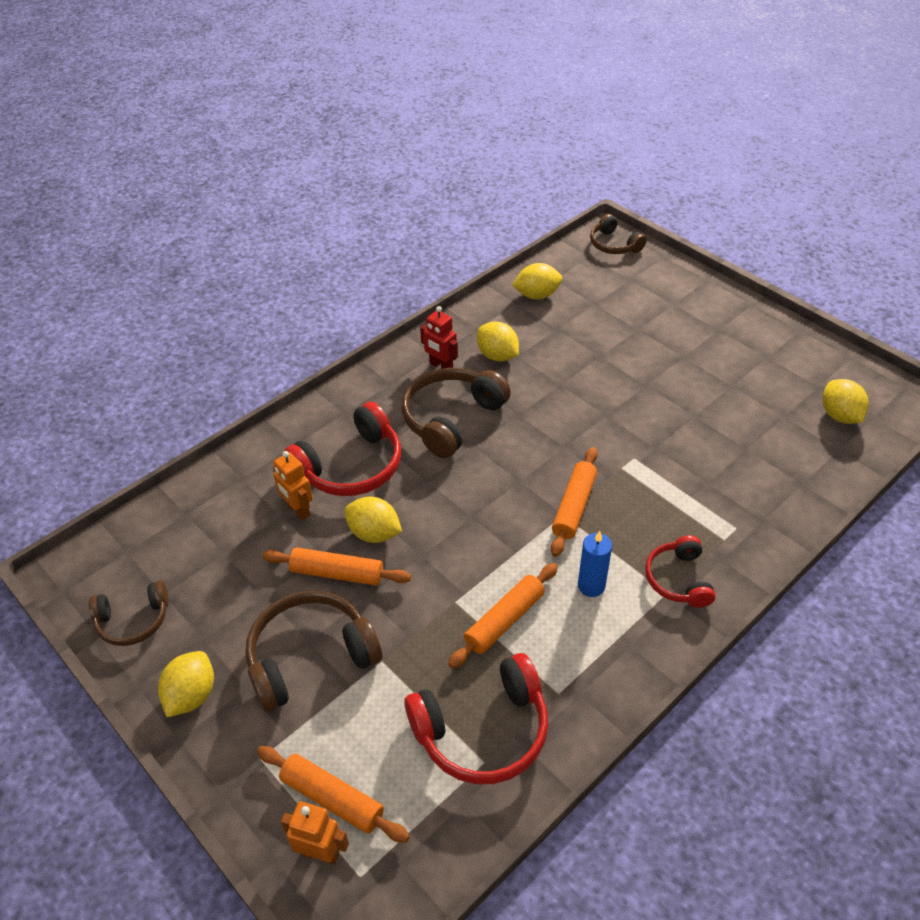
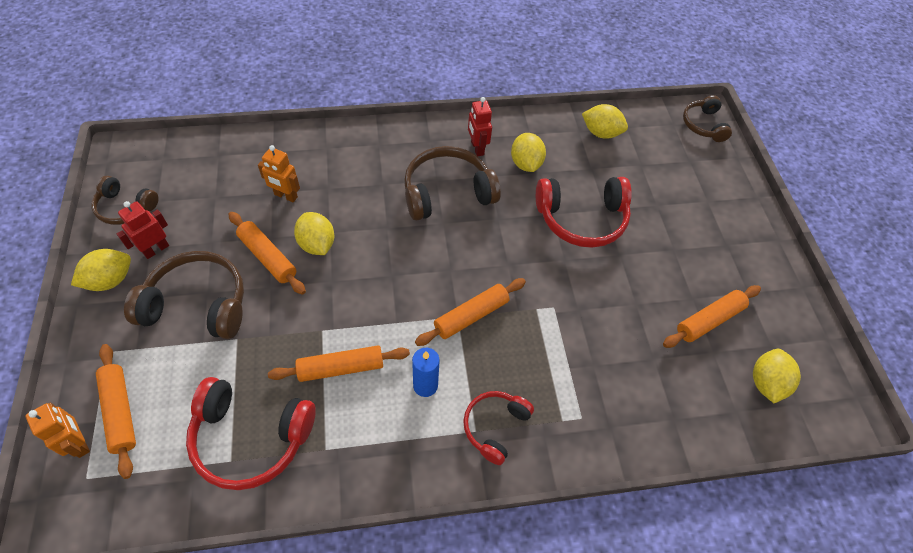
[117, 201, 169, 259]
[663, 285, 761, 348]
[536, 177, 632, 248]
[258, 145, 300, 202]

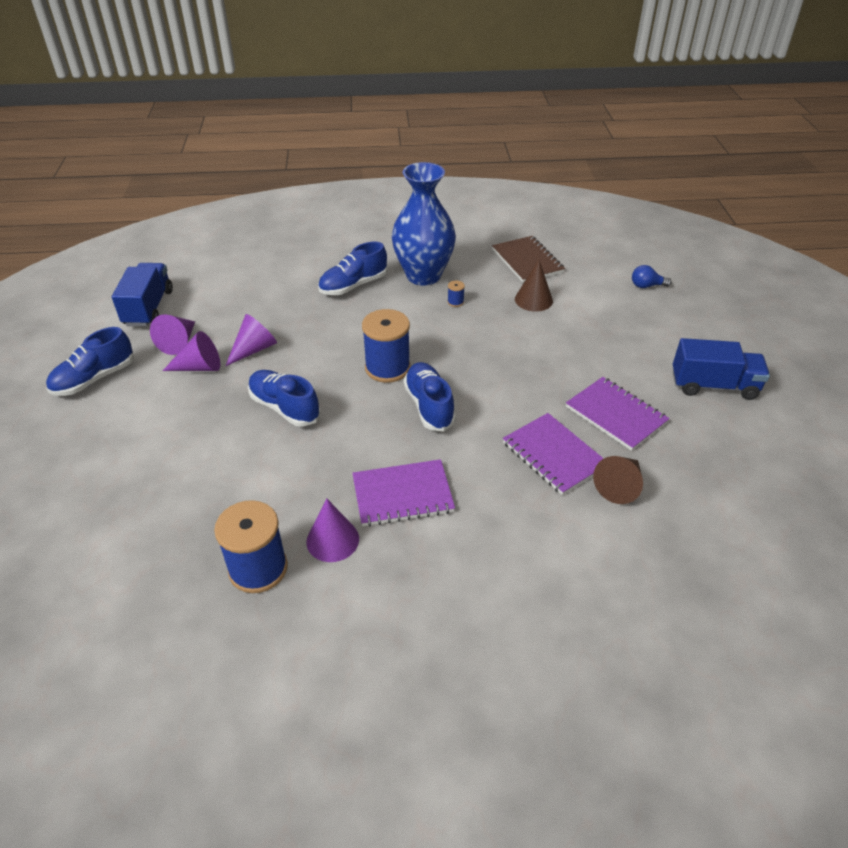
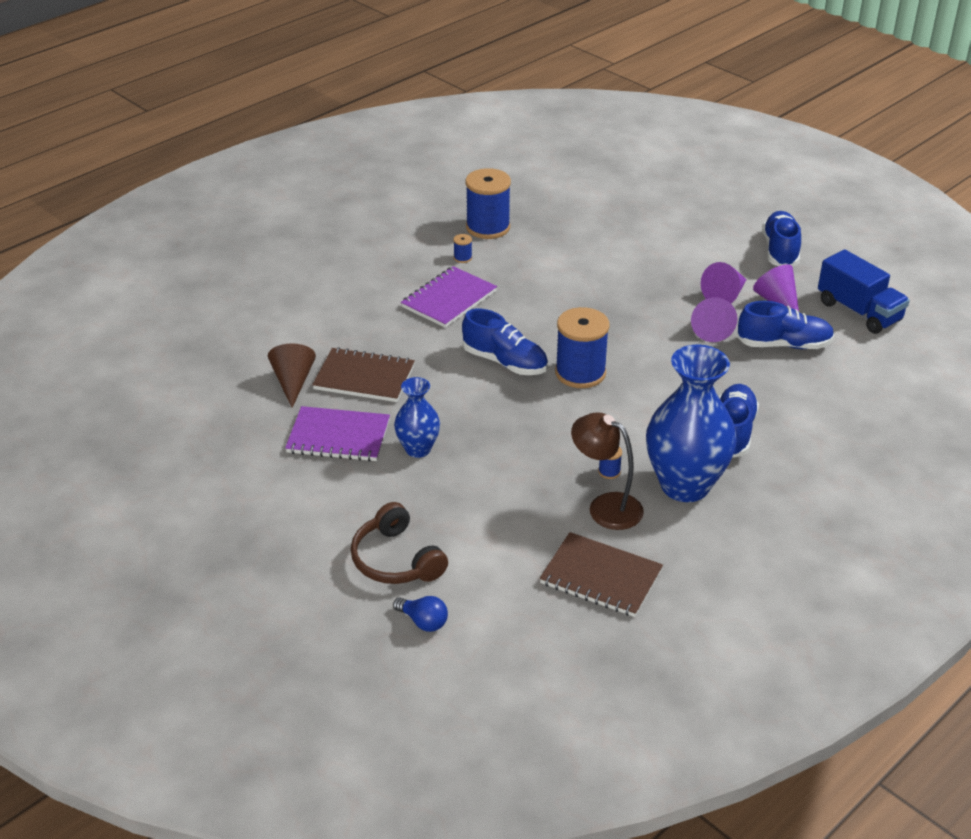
[515, 260, 553, 312] (first image)
[673, 338, 770, 400] (first image)
[351, 502, 448, 584]
[394, 377, 440, 458]
[571, 412, 644, 530]
[737, 301, 835, 349]
[453, 234, 472, 263]
[312, 347, 415, 402]
[393, 596, 448, 632]

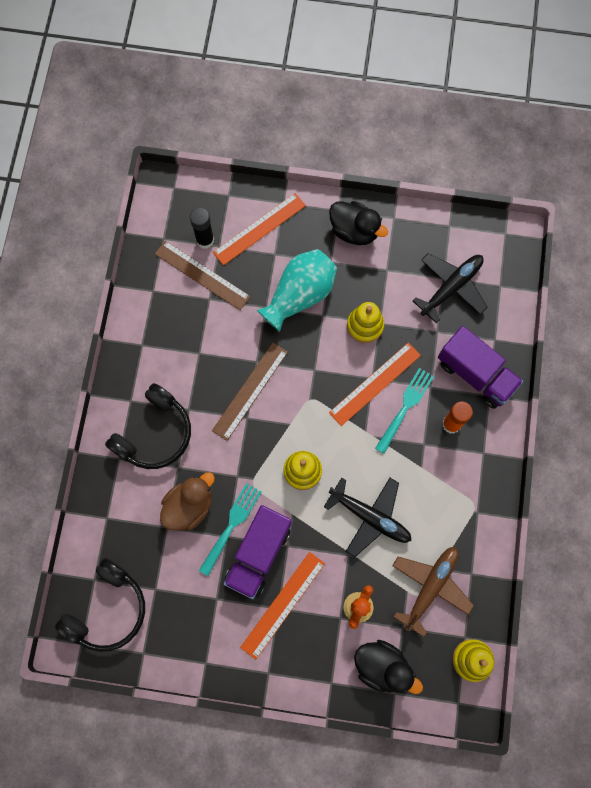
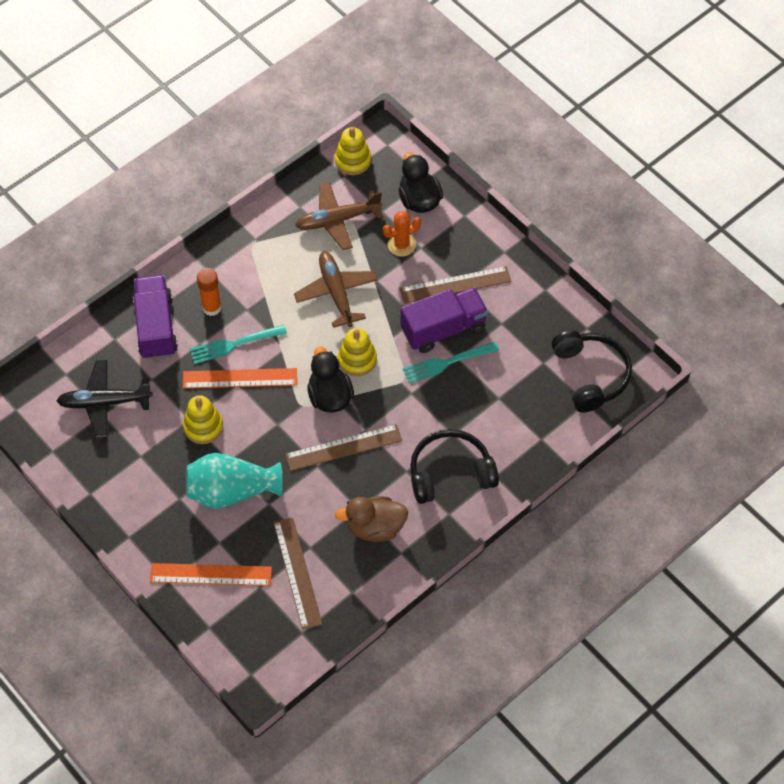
[190, 207, 214, 249] (first image)
[335, 496, 408, 542]
[307, 346, 354, 413]
[400, 266, 511, 304]
[294, 252, 378, 328]
[552, 331, 632, 413]

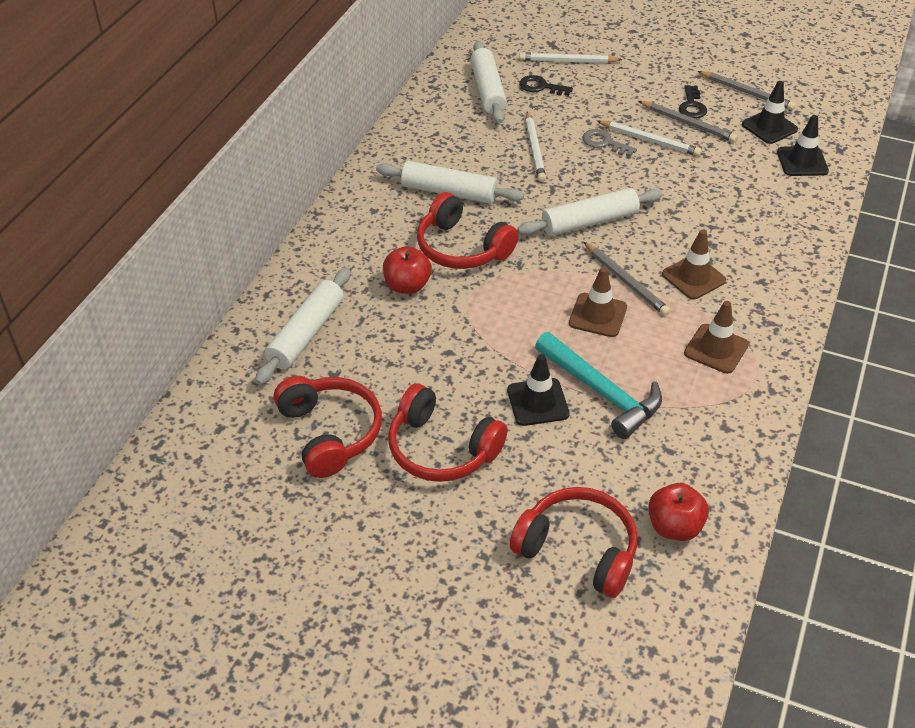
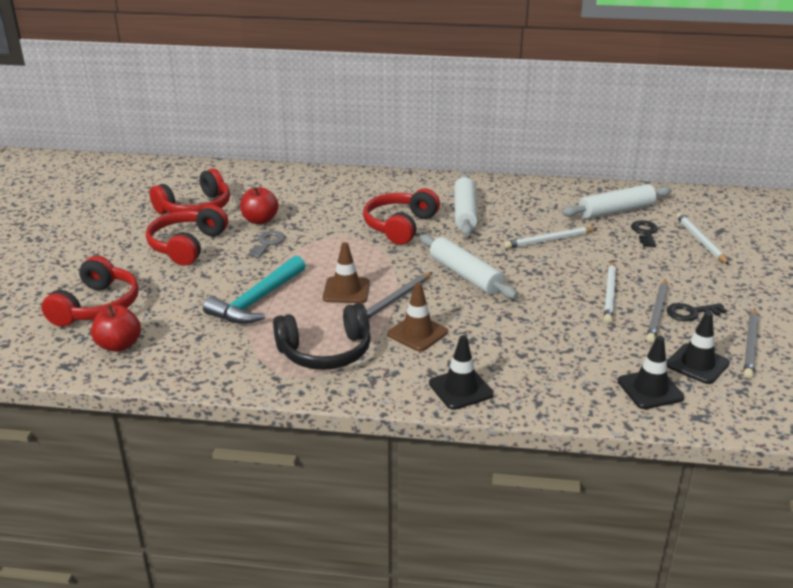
[255, 268, 351, 385] (first image)
[240, 187, 279, 224]
[429, 335, 494, 410]
[248, 231, 285, 258]
[273, 303, 371, 370]

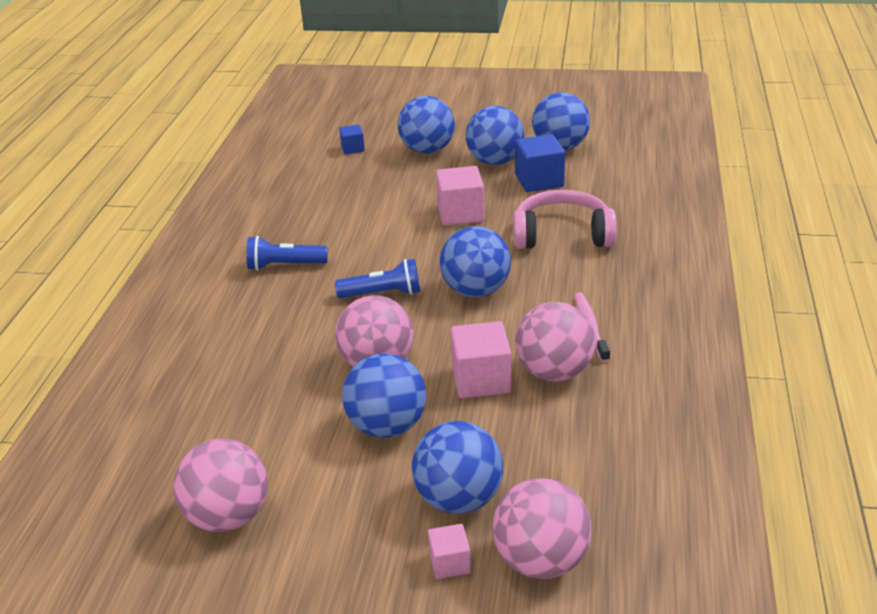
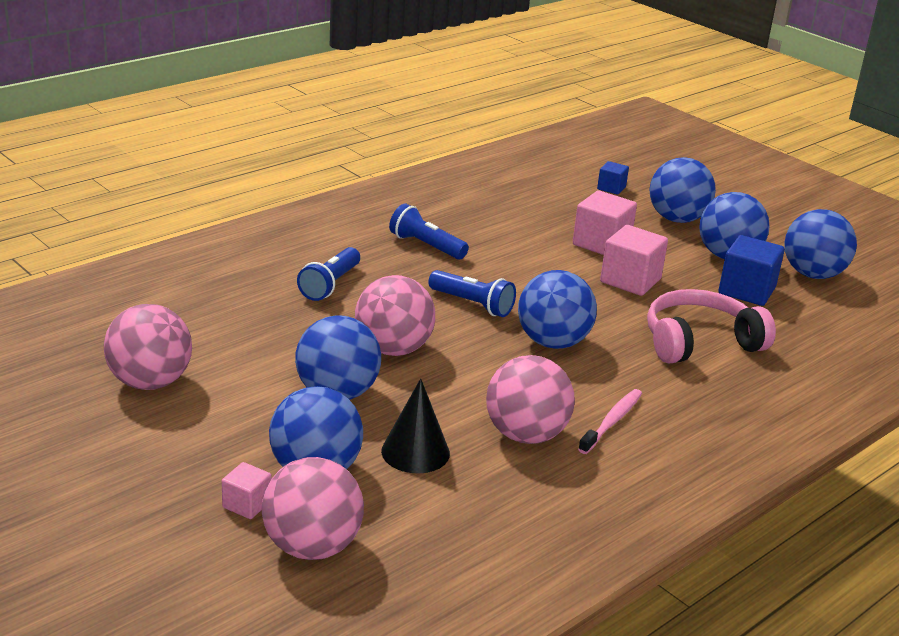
[297, 247, 360, 301]
[381, 378, 450, 474]
[573, 190, 637, 255]
[647, 289, 776, 364]

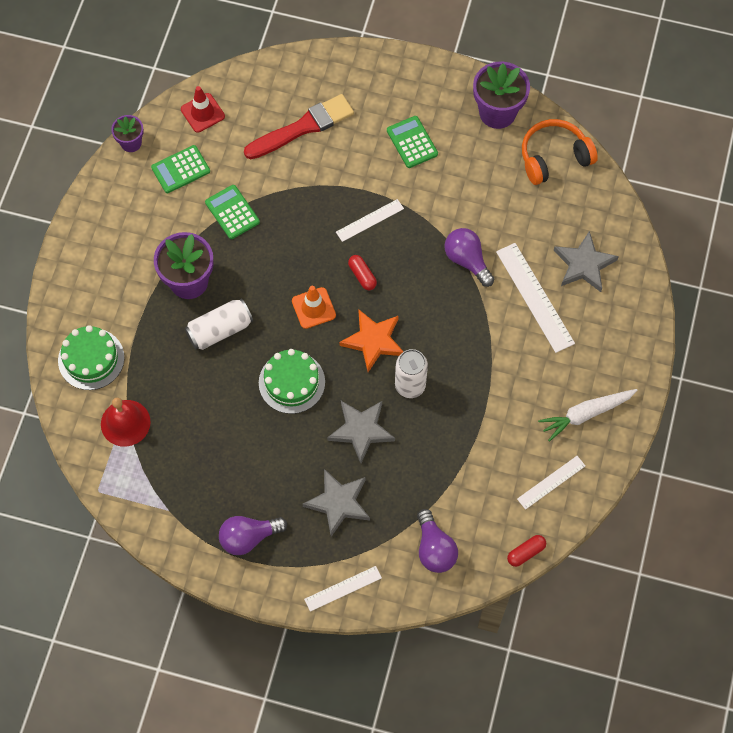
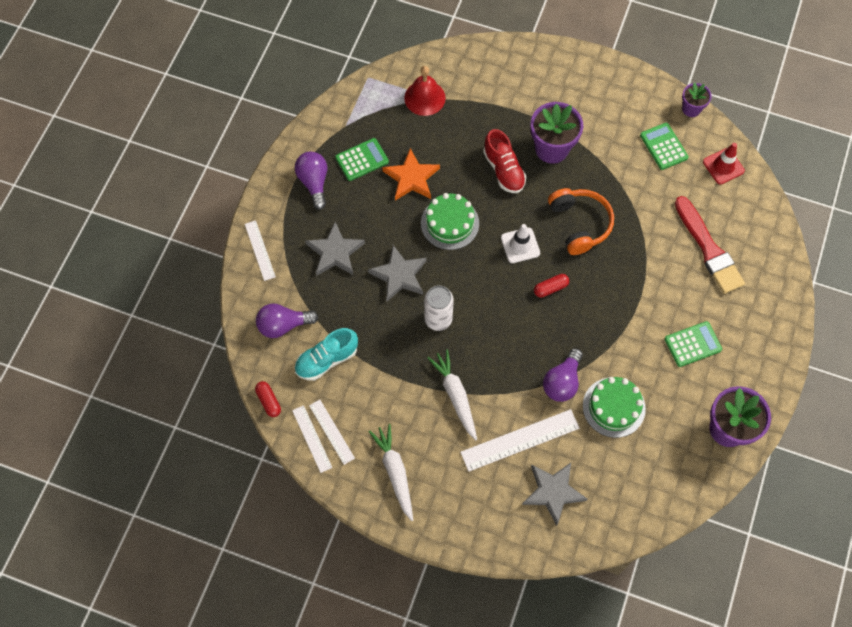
[295, 328, 358, 381]
[427, 349, 477, 440]
[583, 377, 646, 438]
[335, 138, 389, 181]
[292, 405, 332, 473]
[382, 148, 440, 201]
[548, 188, 614, 255]
[483, 129, 527, 193]
[501, 224, 540, 263]
[543, 348, 583, 402]

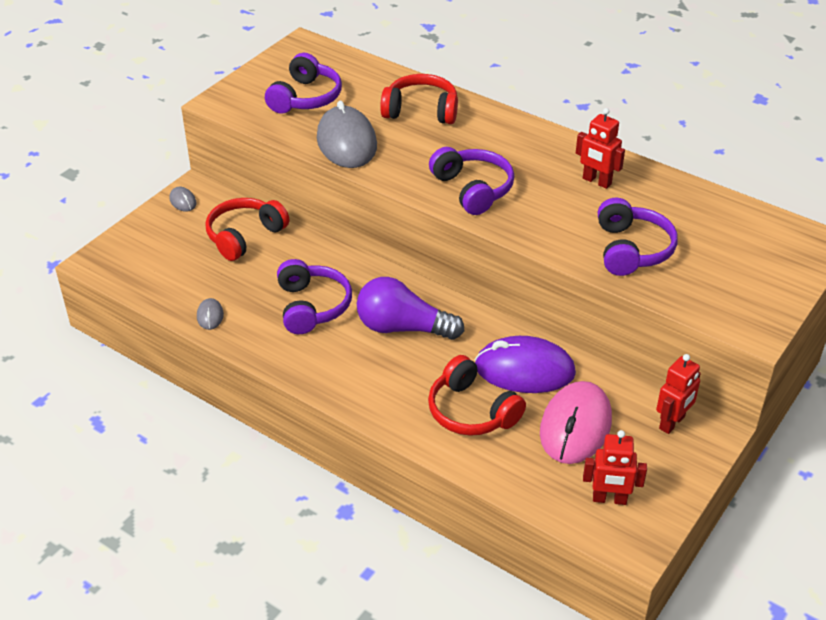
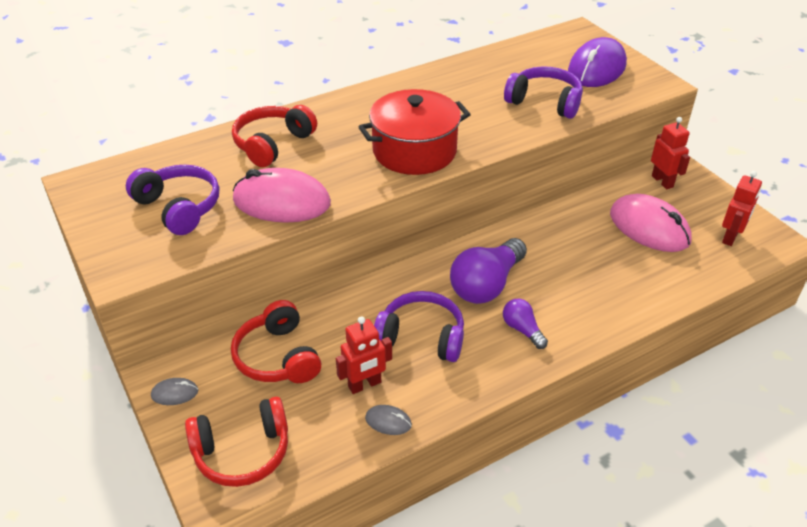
[503, 299, 548, 349]
[185, 397, 288, 487]
[568, 37, 627, 87]
[336, 316, 392, 394]
[358, 89, 471, 175]
[233, 168, 331, 223]

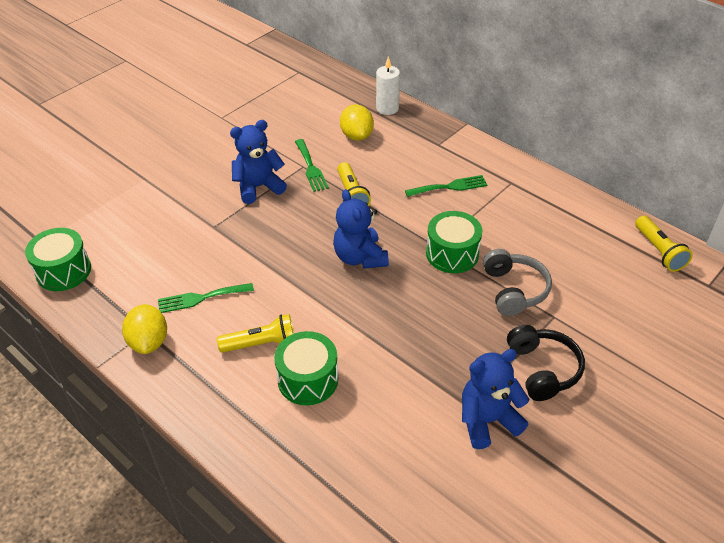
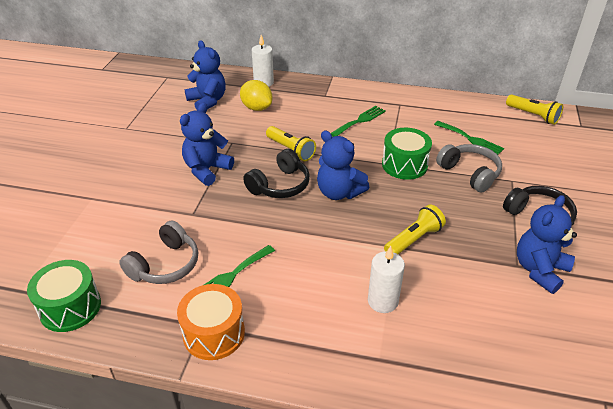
[119, 220, 198, 284]
[185, 40, 226, 110]
[243, 149, 310, 198]
[384, 205, 446, 254]
[434, 121, 504, 155]
[177, 284, 245, 360]
[368, 246, 405, 313]

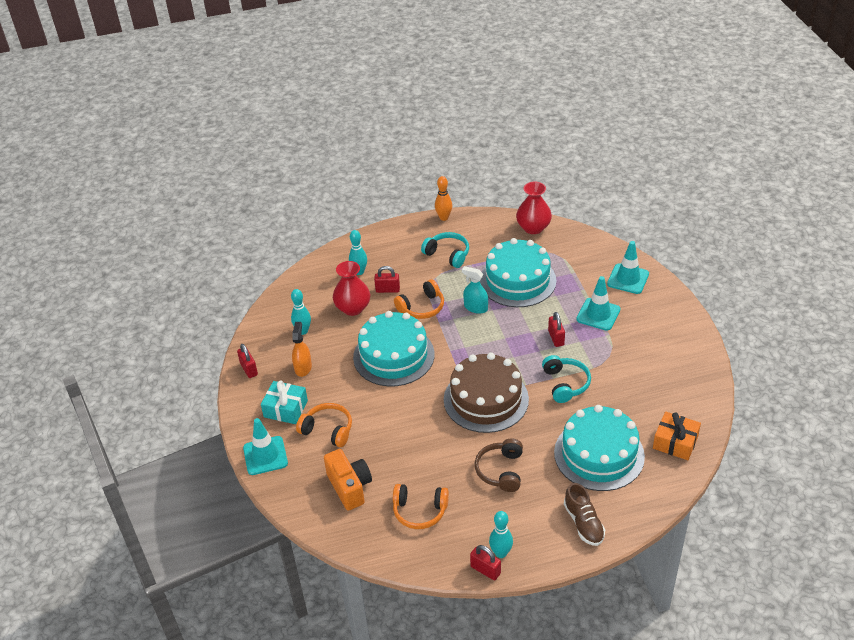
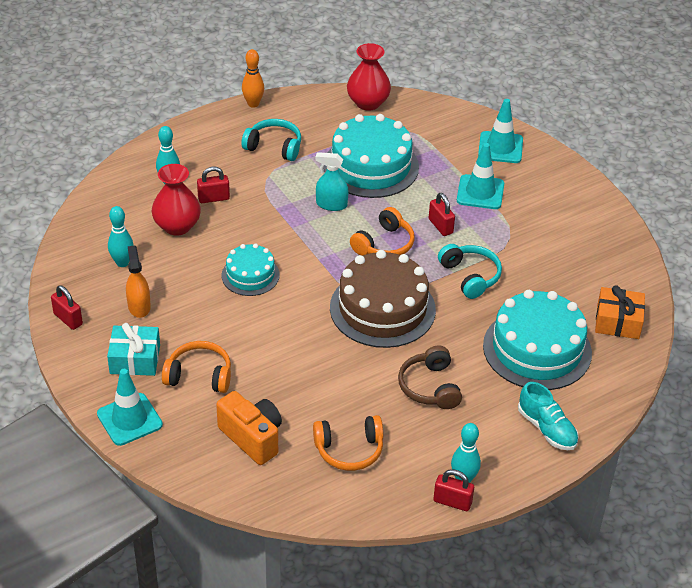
[350, 207, 414, 256]
[518, 382, 579, 450]
[222, 243, 280, 296]

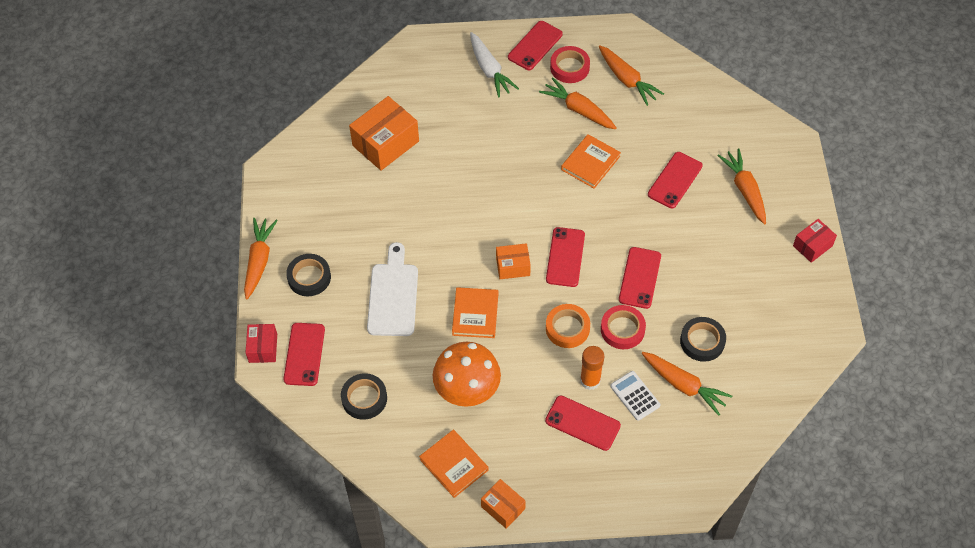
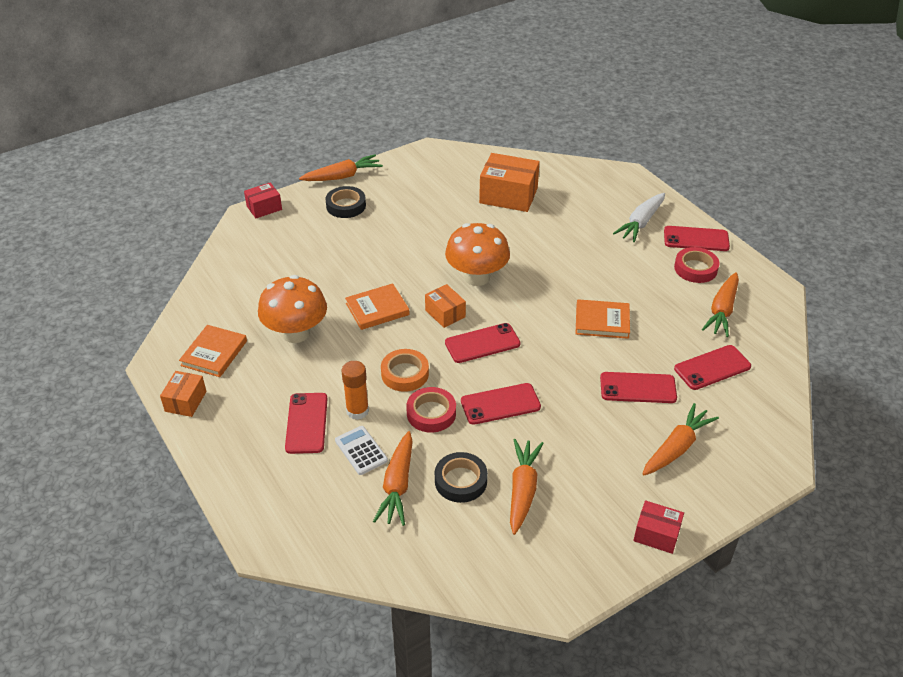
[341, 373, 387, 420] (first image)
[367, 242, 418, 336] (first image)
[445, 223, 510, 286]
[674, 345, 751, 390]
[510, 439, 544, 535]
[335, 426, 388, 475]

